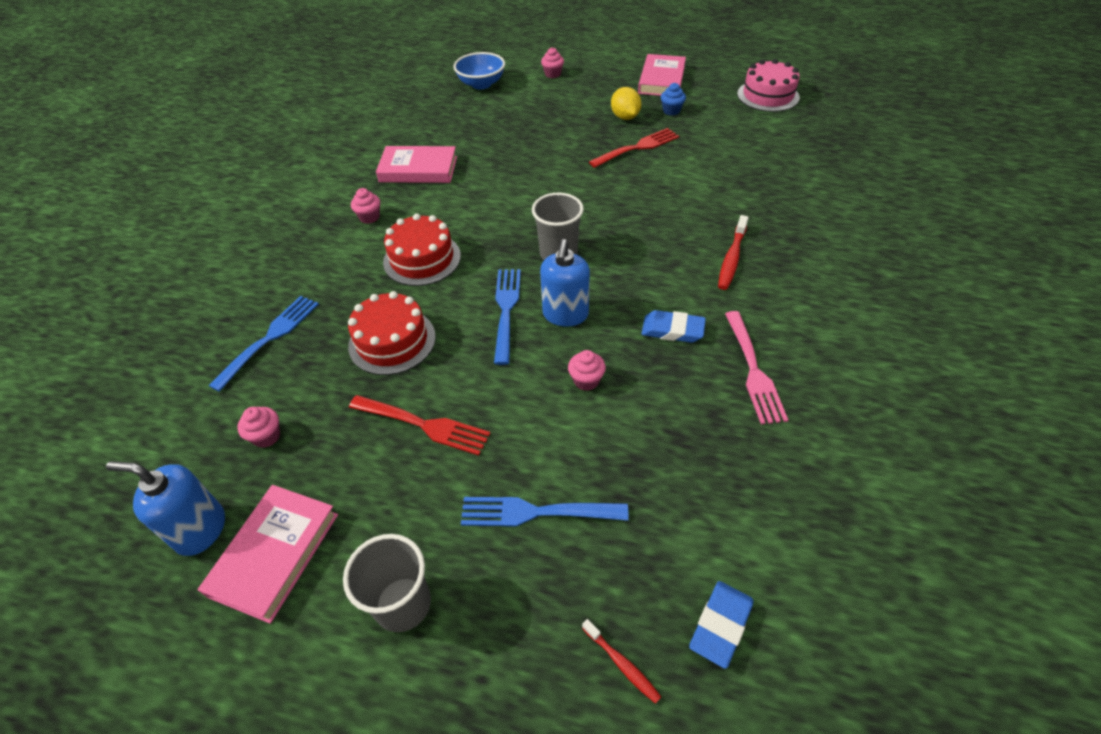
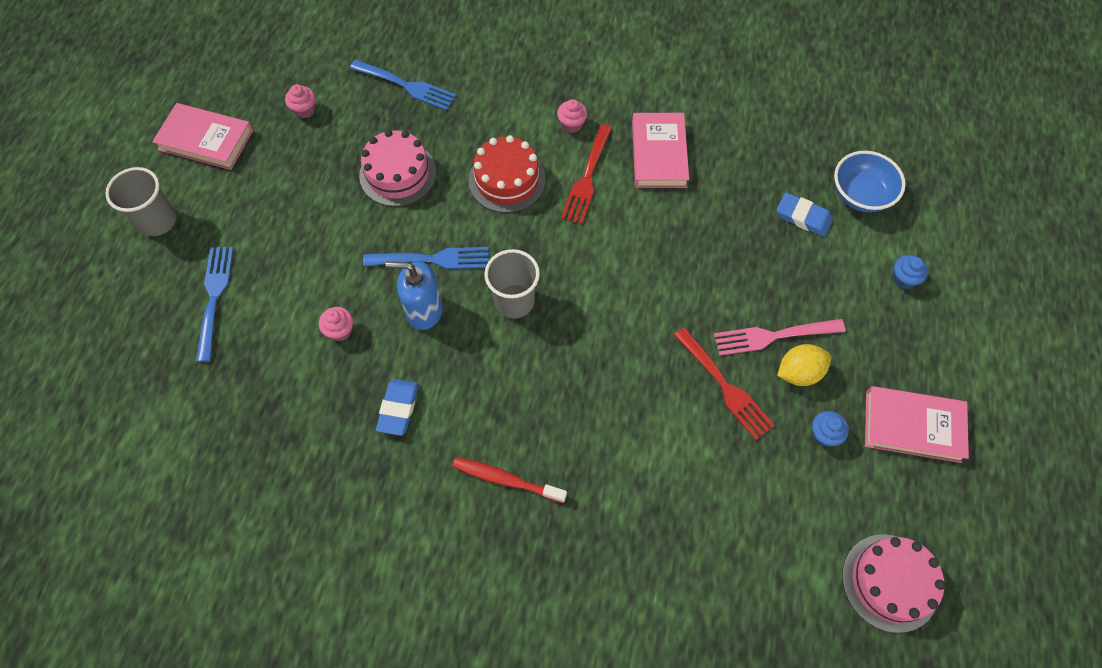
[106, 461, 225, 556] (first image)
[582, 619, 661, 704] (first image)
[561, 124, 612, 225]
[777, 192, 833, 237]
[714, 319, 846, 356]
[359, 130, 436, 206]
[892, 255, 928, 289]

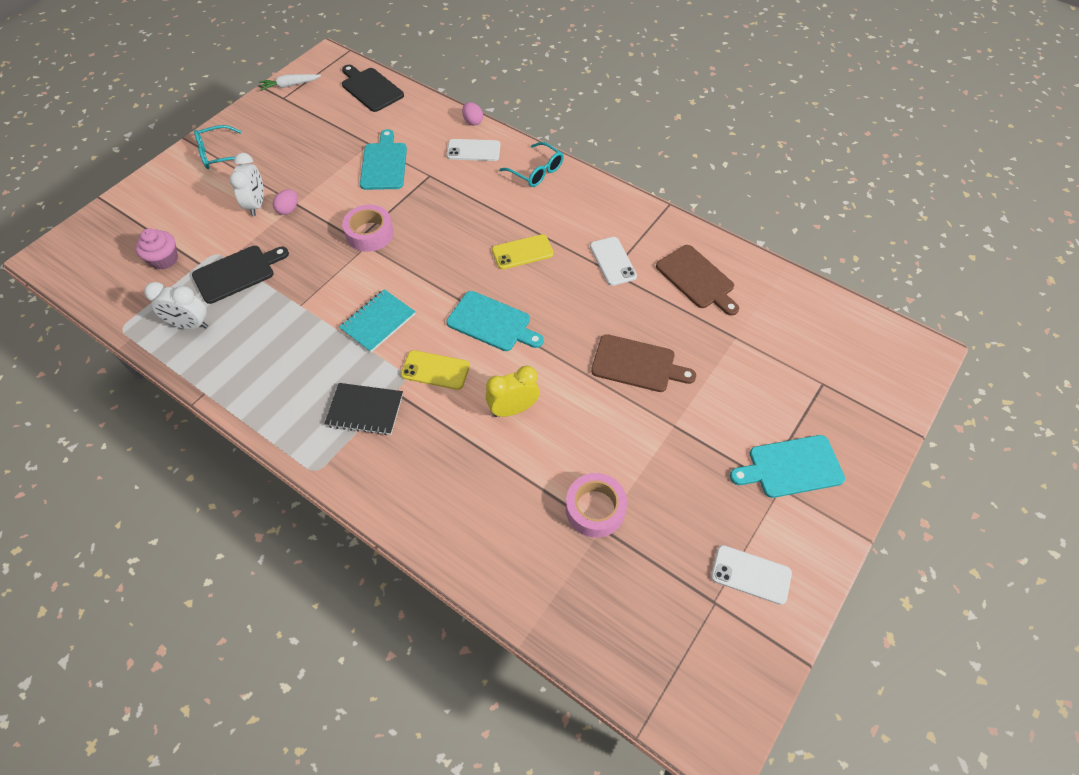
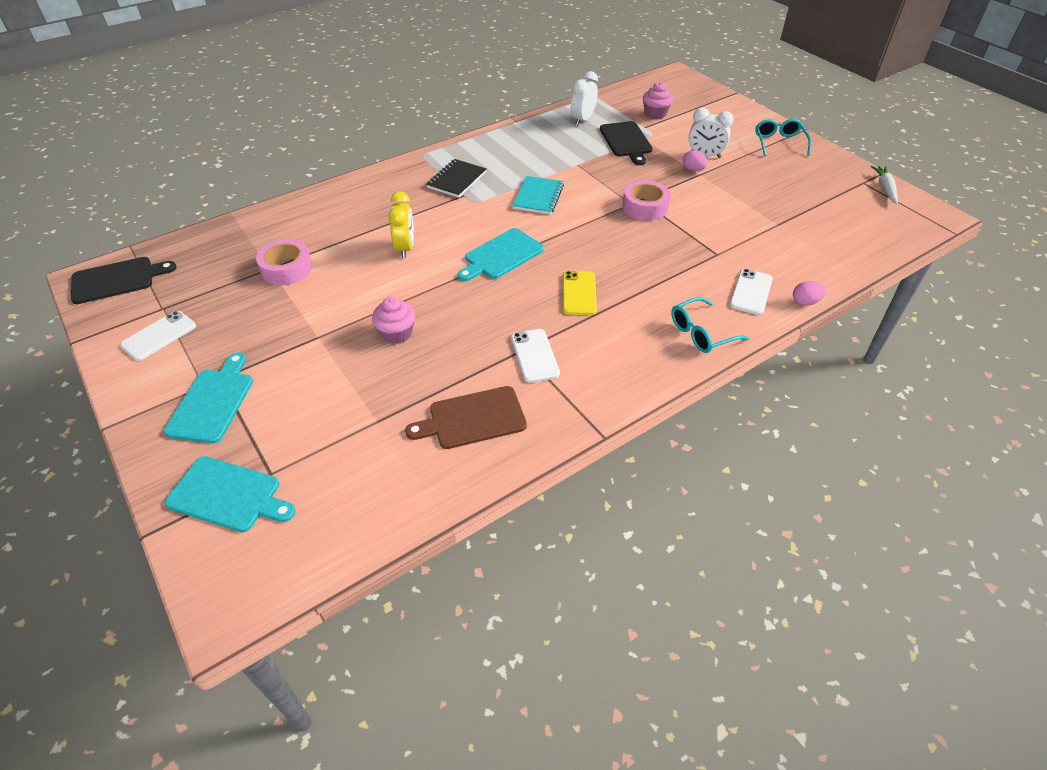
[401, 350, 470, 390] (first image)
[71, 257, 177, 304]
[165, 456, 295, 532]
[372, 297, 416, 344]
[512, 176, 564, 215]
[511, 329, 560, 383]

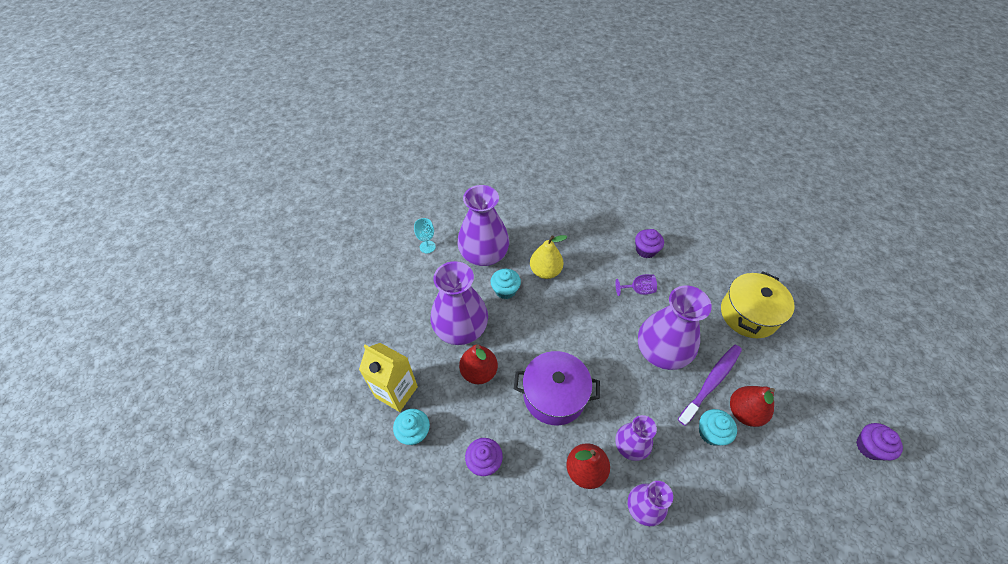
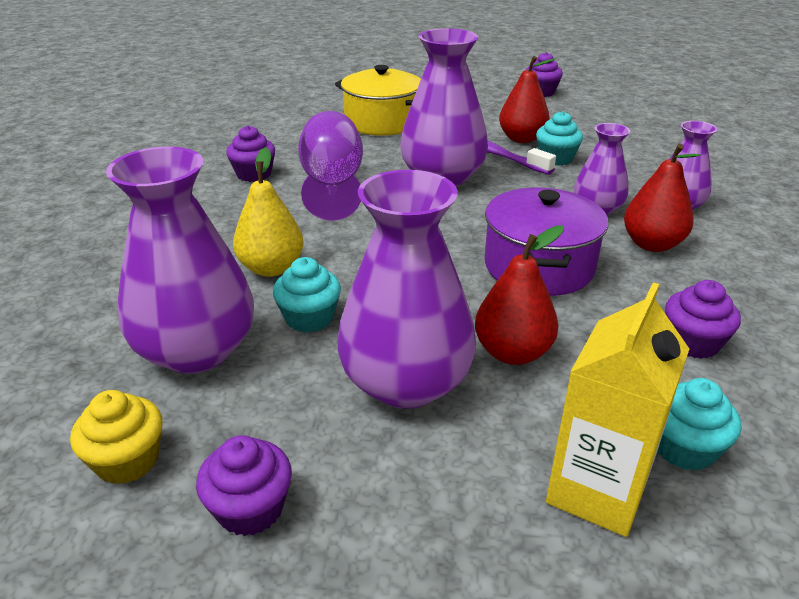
[196, 435, 292, 536]
[70, 390, 163, 484]
[298, 111, 363, 220]

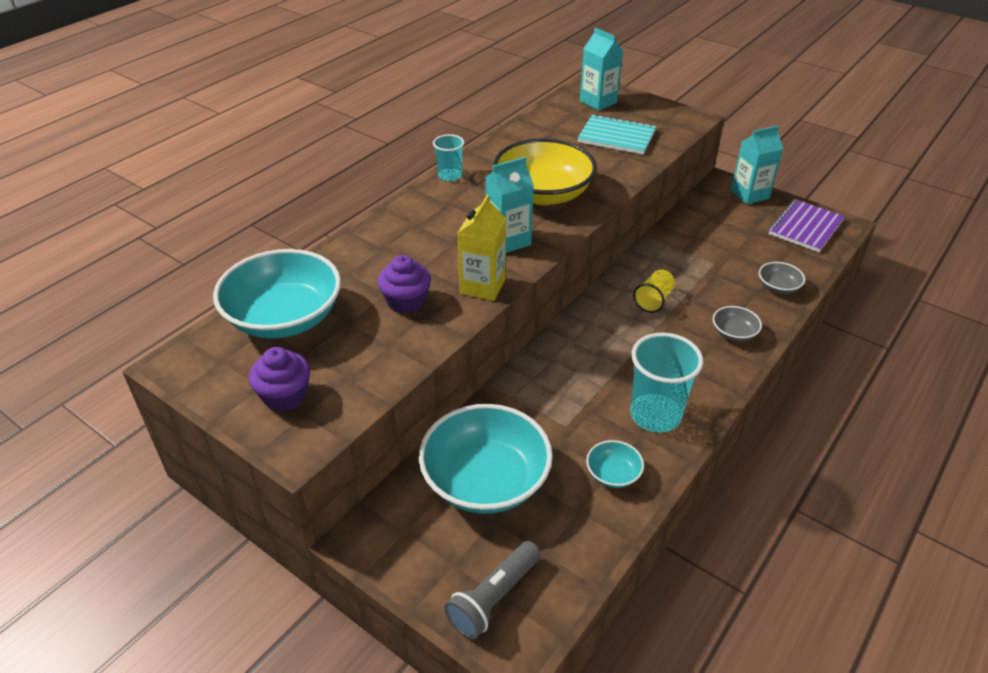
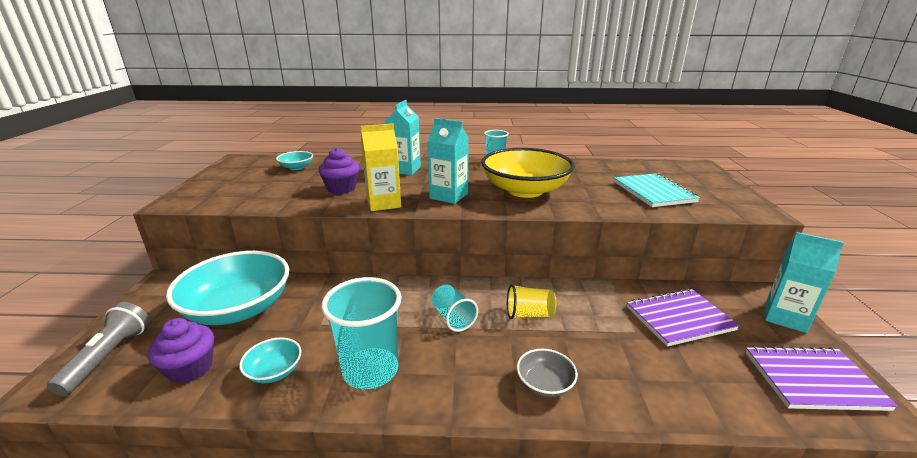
[759, 262, 805, 294] (first image)
[432, 285, 478, 332]
[627, 289, 740, 347]
[148, 318, 214, 384]
[385, 100, 421, 175]
[47, 302, 149, 396]
[276, 151, 313, 170]

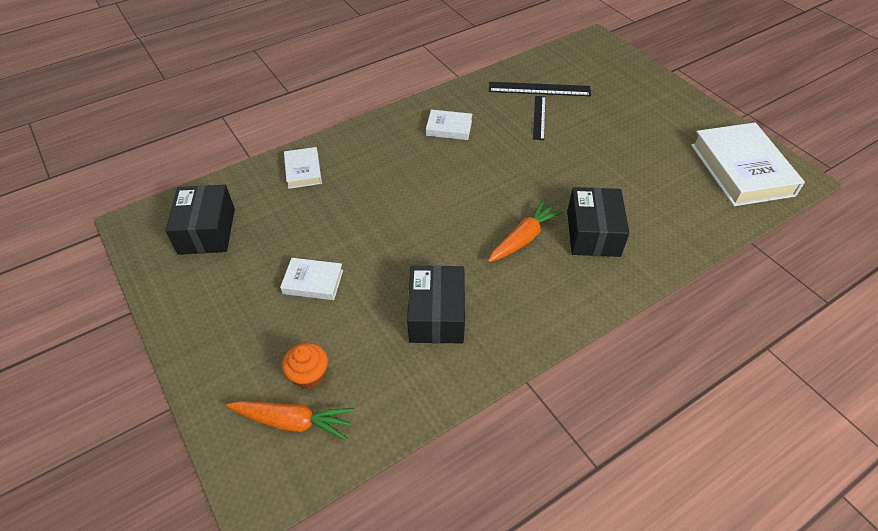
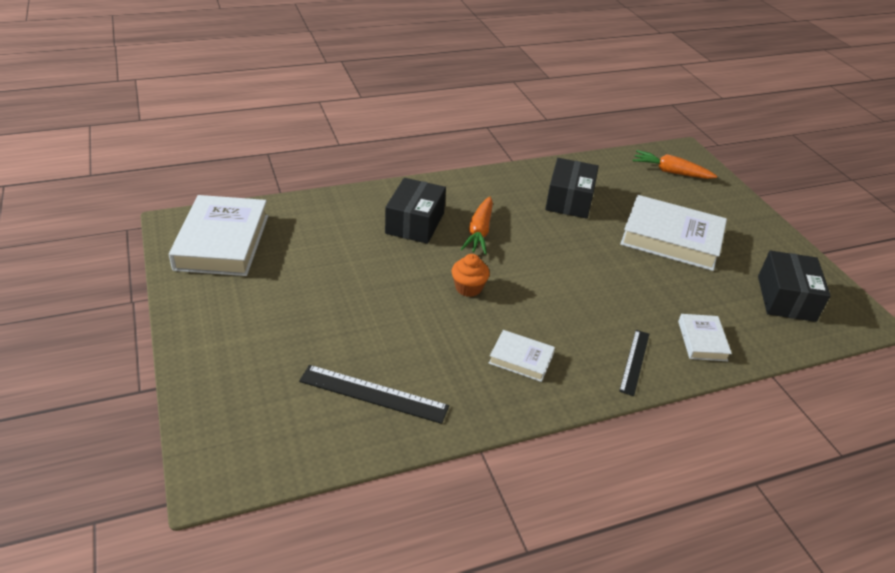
[452, 254, 490, 297]
[619, 330, 649, 396]
[461, 197, 493, 255]
[620, 195, 727, 271]

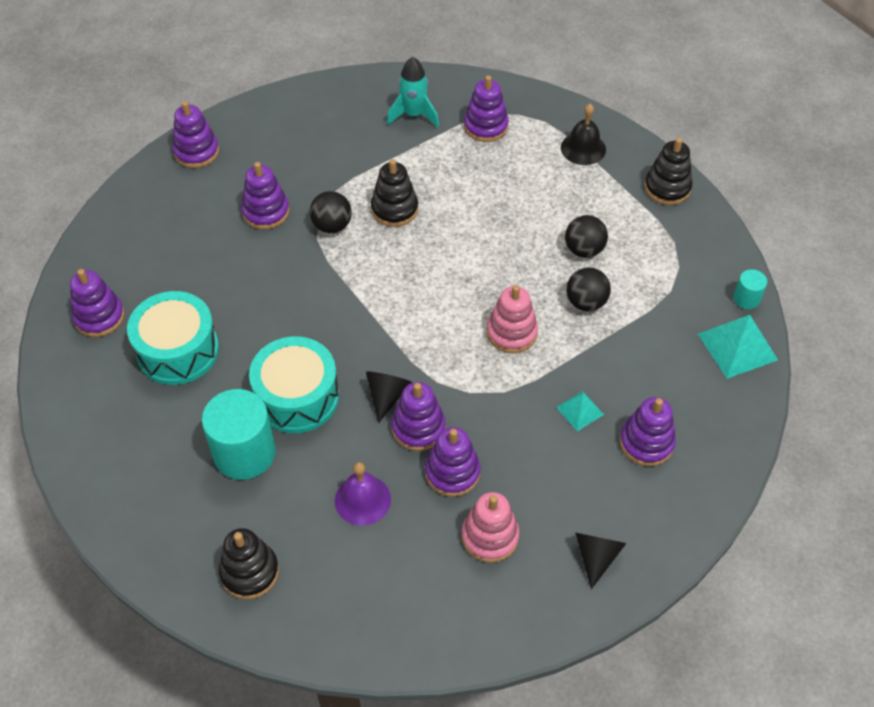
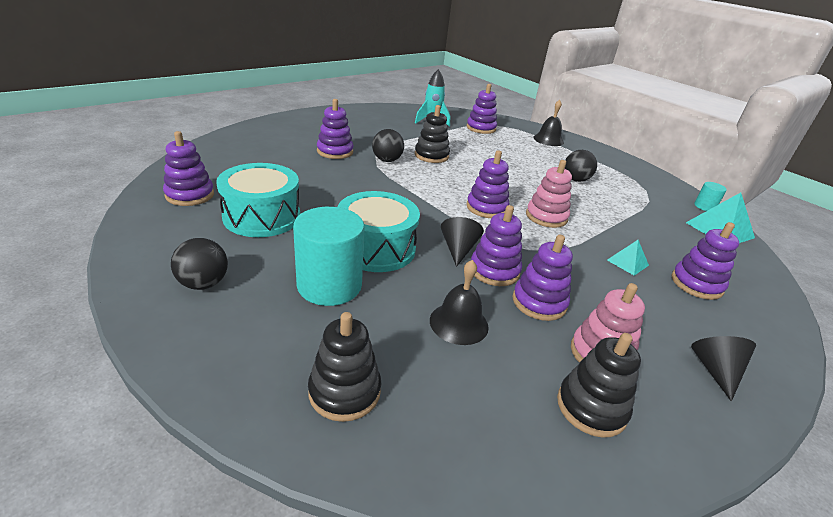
[466, 151, 509, 218]
[171, 238, 228, 290]
[557, 333, 641, 438]
[430, 260, 489, 345]

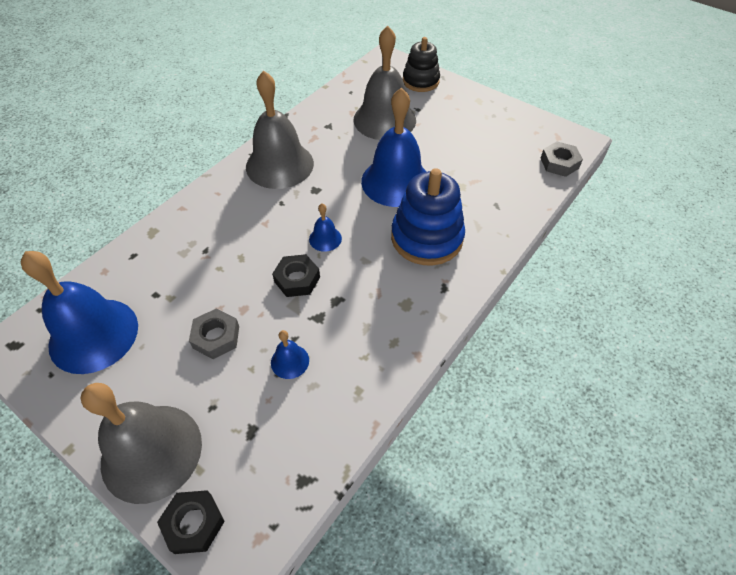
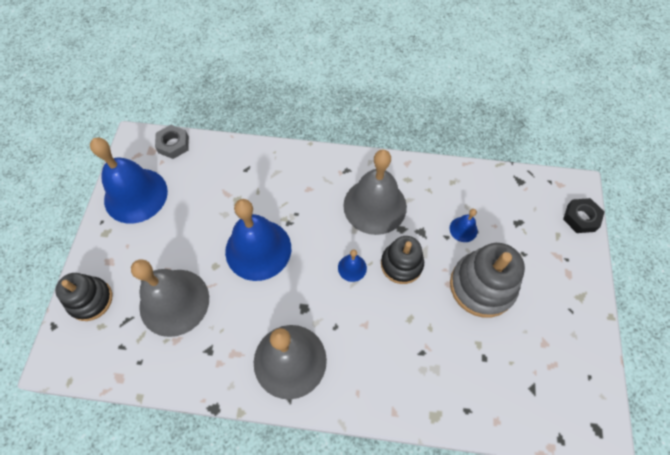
[391, 168, 465, 265] (first image)
[90, 138, 168, 224]
[343, 150, 407, 235]
[450, 243, 525, 318]
[381, 236, 424, 284]

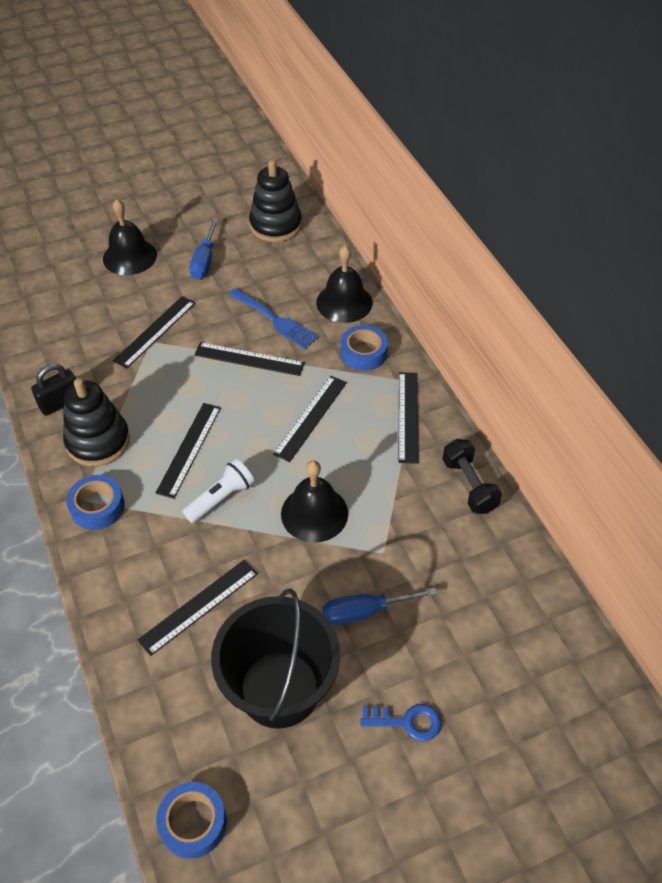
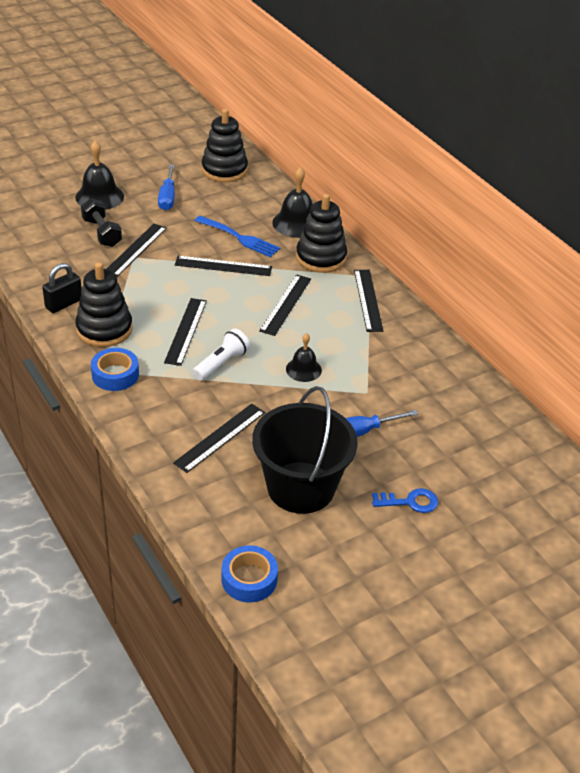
[81, 198, 122, 247]
[296, 194, 347, 273]
[286, 333, 322, 382]

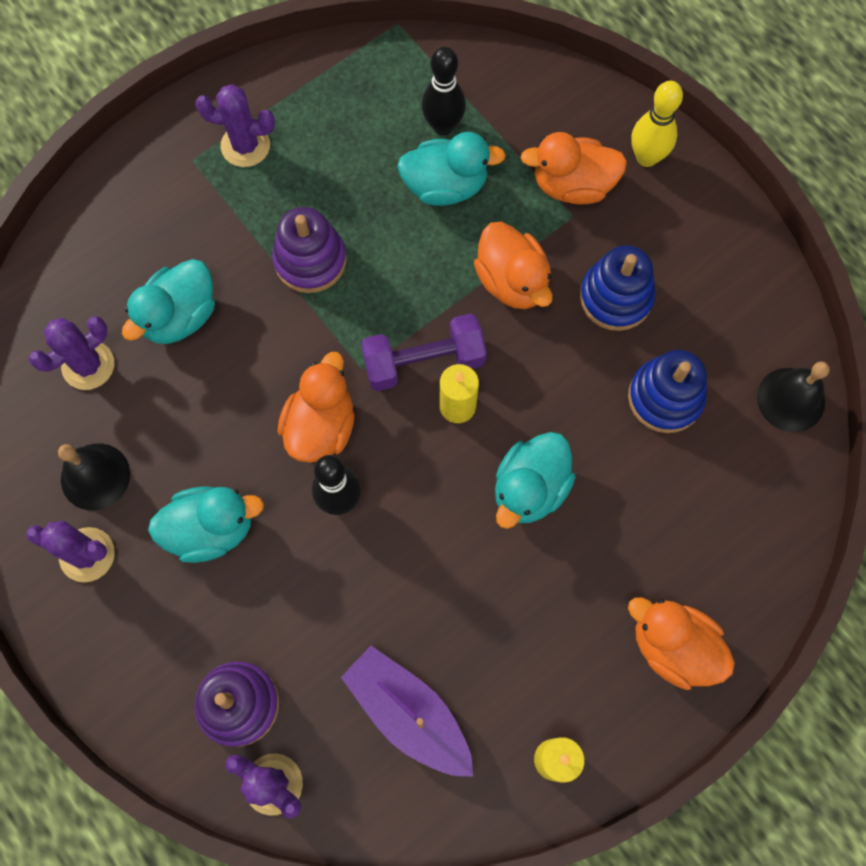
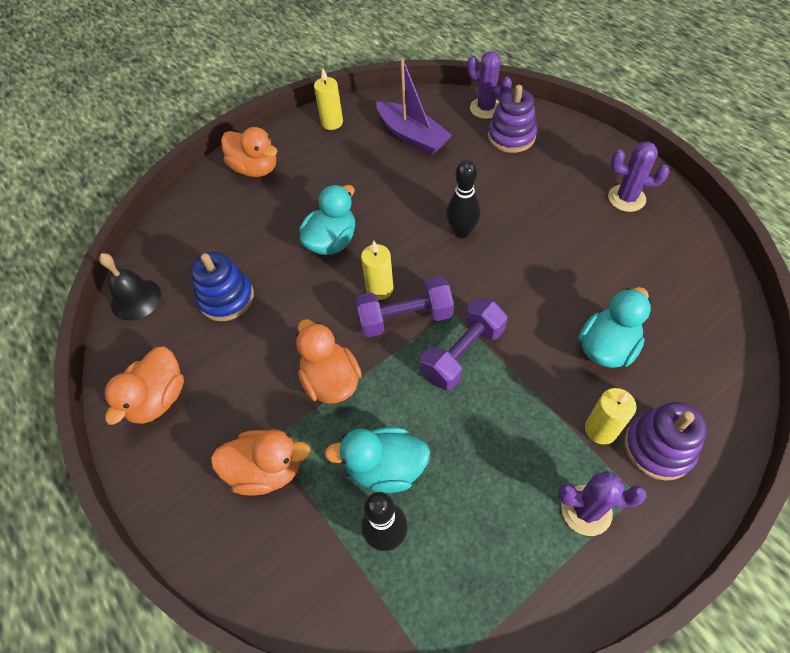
[29, 316, 114, 390] (first image)
[58, 444, 130, 510] (first image)
[148, 486, 264, 563] (first image)
[580, 245, 656, 331] (first image)
[631, 81, 683, 167] (first image)
[420, 298, 507, 391]
[585, 388, 636, 445]
[624, 402, 707, 481]
[103, 347, 184, 425]

